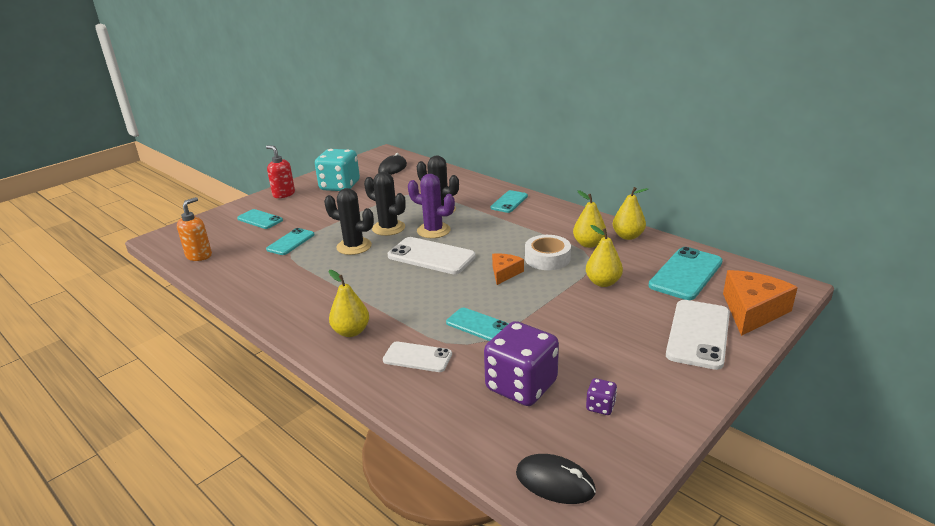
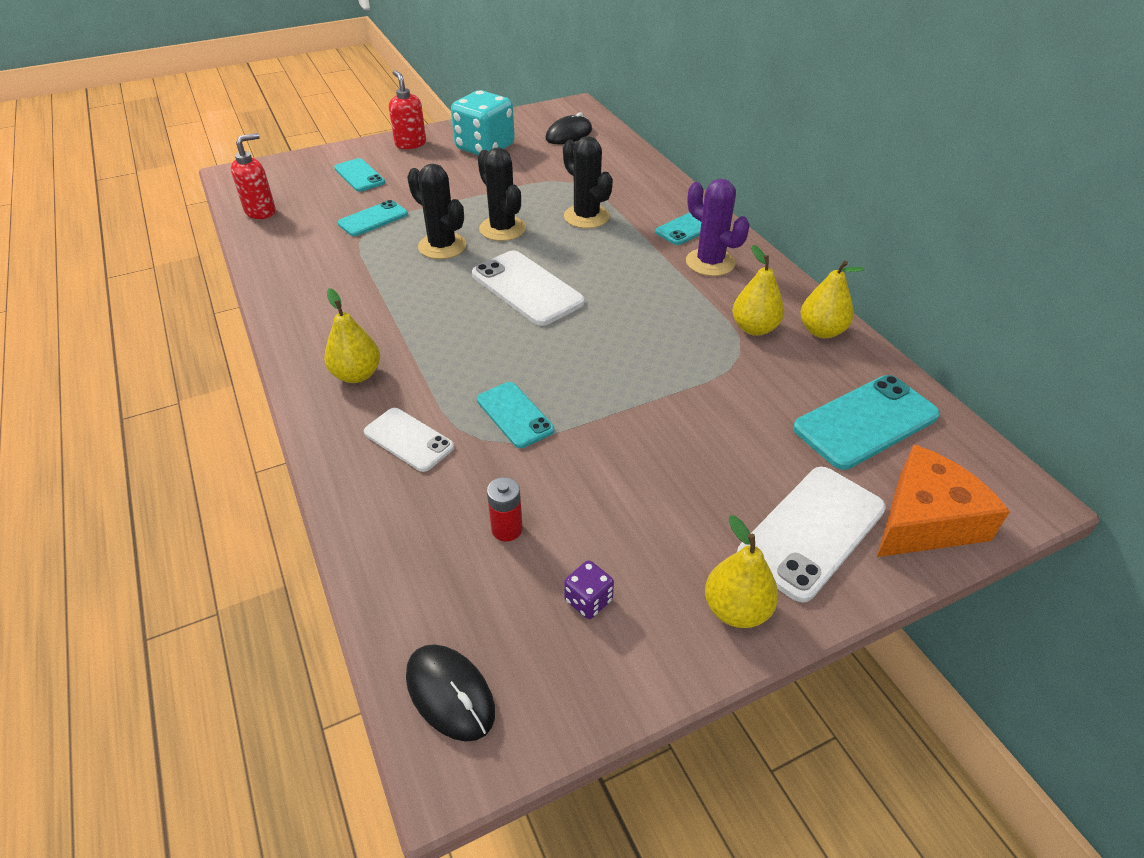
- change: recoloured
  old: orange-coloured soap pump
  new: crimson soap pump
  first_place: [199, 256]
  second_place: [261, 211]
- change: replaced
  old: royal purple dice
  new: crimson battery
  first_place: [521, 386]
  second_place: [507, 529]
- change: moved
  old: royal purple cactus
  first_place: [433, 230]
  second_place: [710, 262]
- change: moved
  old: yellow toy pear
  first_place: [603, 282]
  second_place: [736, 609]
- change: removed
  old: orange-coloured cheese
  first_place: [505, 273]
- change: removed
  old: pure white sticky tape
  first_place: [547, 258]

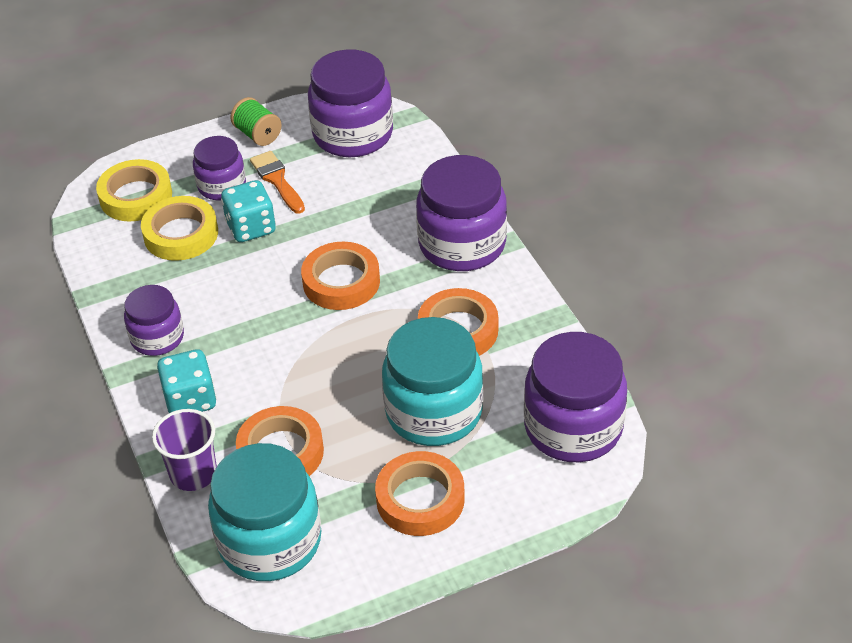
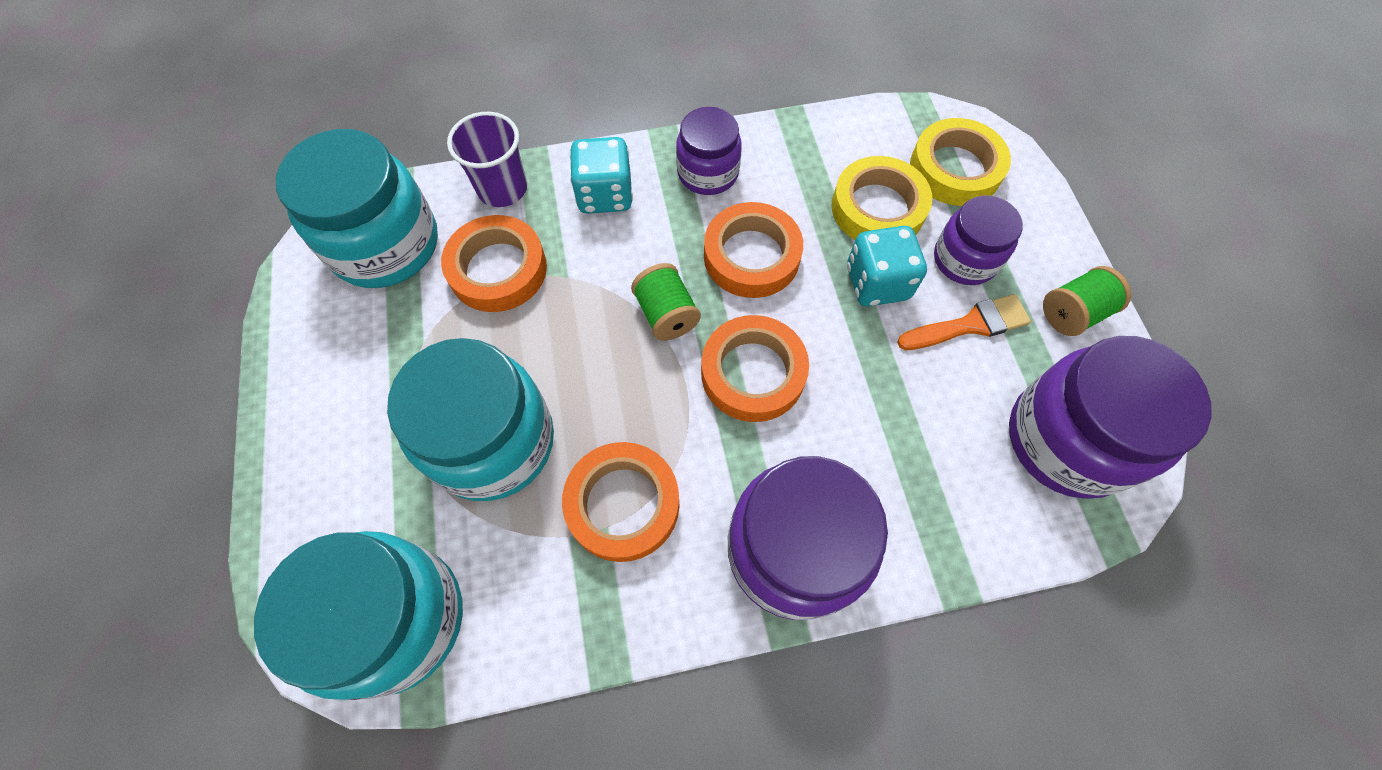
- change: recoloured
  old: royal purple jar
  new: teal jar
  first_place: [573, 427]
  second_place: [396, 618]
- change: added
  new: leaf-green reel of thread
  second_place: [666, 314]
- change: moved
  old: orange-coloured sticky tape
  first_place: [420, 499]
  second_place: [751, 256]

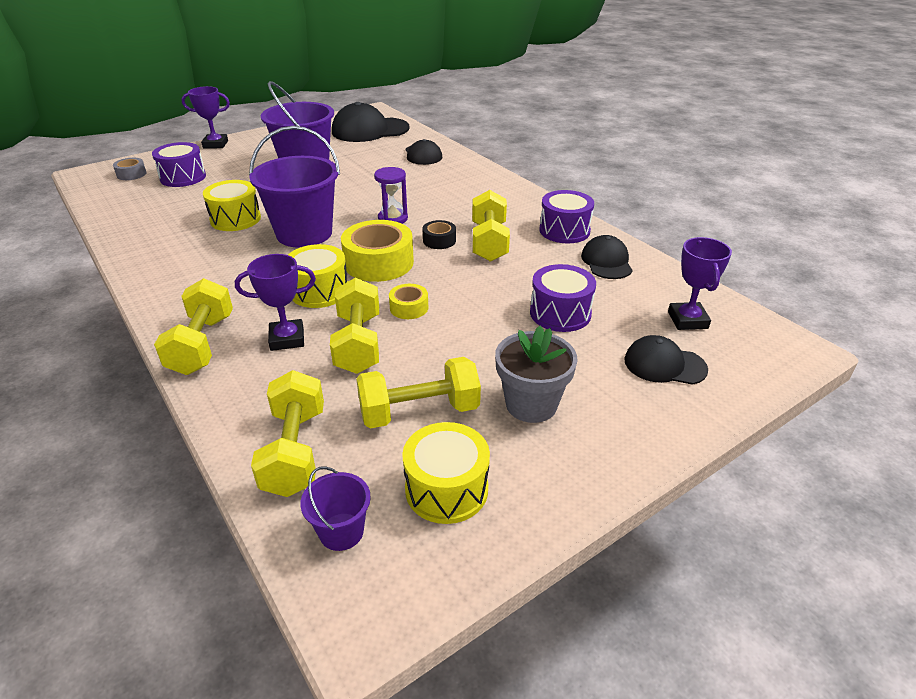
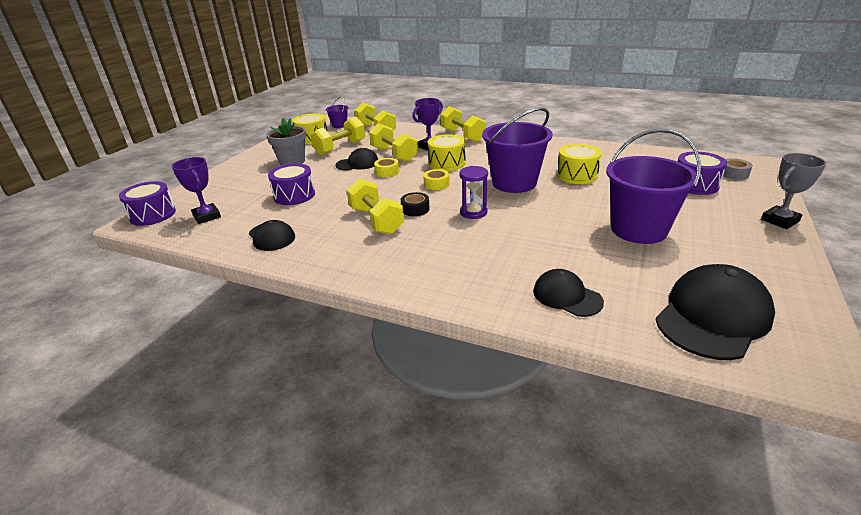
- change: moved
  old: royal purple drum
  first_place: [564, 230]
  second_place: [153, 215]
- change: moved
  old: black baseball cap
  first_place: [664, 364]
  second_place: [357, 163]
- change: resized
  old: yellow sticky tape
  first_place: [379, 262]
  second_place: [436, 184]
  factor: 0.5
- change: recoloured
  old: royal purple prize cup
  new: gray prize cup
  first_place: [215, 144]
  second_place: [779, 220]

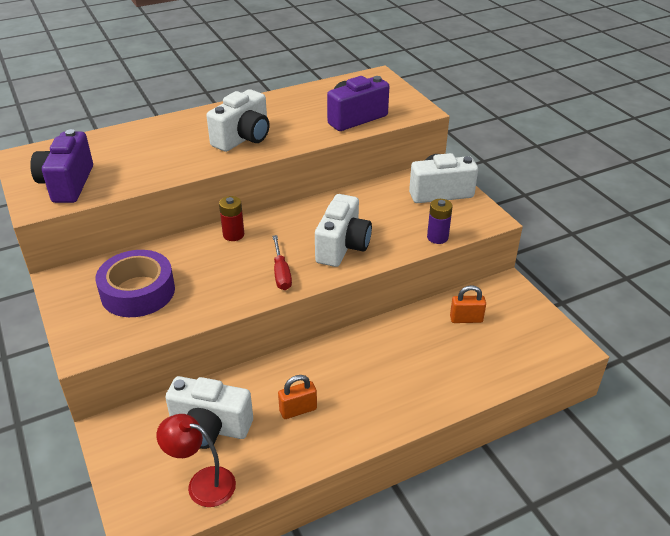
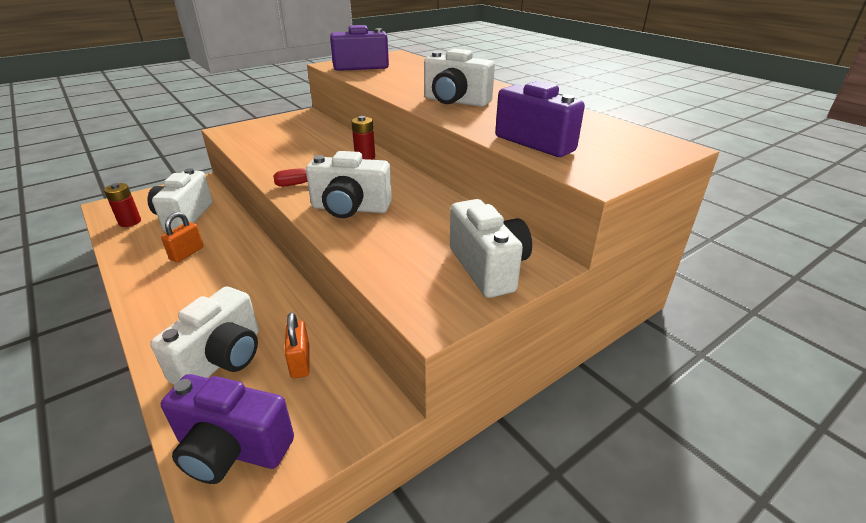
- change: replaced
  old: crimson reading lamp
  new: crimson battery
  first_place: [202, 483]
  second_place: [130, 222]
- change: added
  new: pure white compact camera
  second_place: [222, 359]
- change: turned
  old: orange-coloured small lock
  first_place: [298, 410]
  second_place: [187, 253]
  degrees: 60
- change: added
  new: royal purple compact camera
  second_place: [232, 449]
- change: removed
  old: royal purple sticky tape
  first_place: [138, 292]
- change: removed
  old: royal purple battery
  first_place: [437, 237]

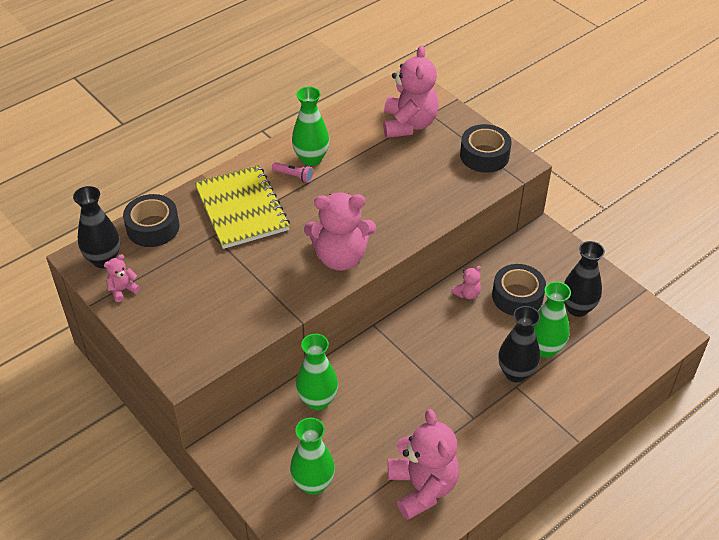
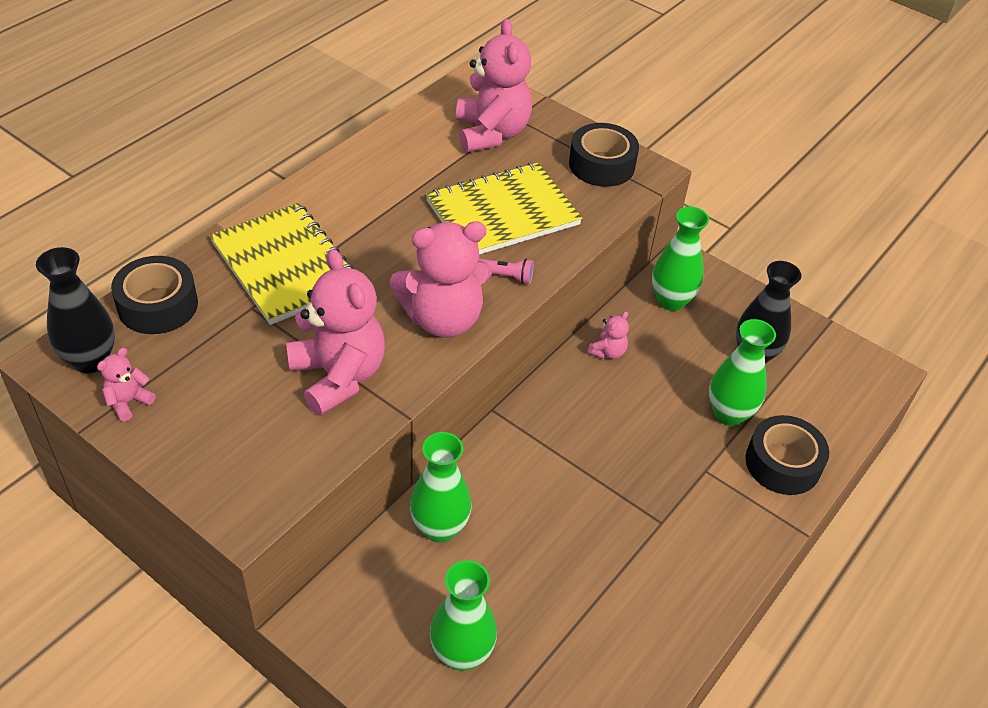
- change: moved
  old: rose-pink teddy bear
  first_place: [422, 488]
  second_place: [338, 376]
- change: added
  new: yellow notepad
  second_place: [502, 213]
- change: moved
  old: rose-pink flashlight
  first_place: [294, 176]
  second_place: [504, 276]
- change: moved
  old: leaf-green tall vase
  first_place: [311, 159]
  second_place: [671, 301]
- change: moved
  old: black sticky tape
  first_place: [517, 296]
  second_place: [782, 463]
- change: removed
  old: black tall vase
  first_place: [516, 373]

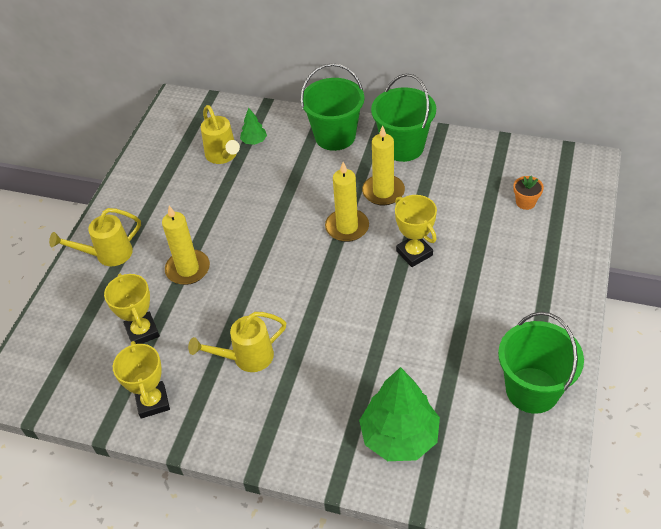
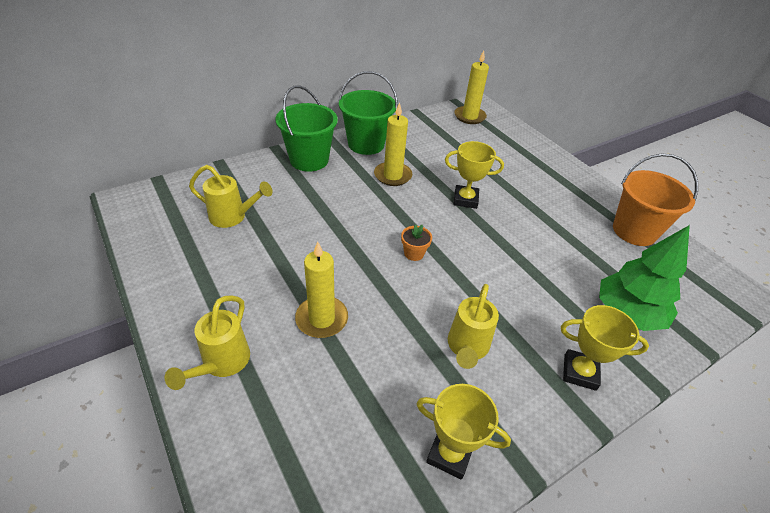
- change: moved
  old: orange-coloured plant pot
  first_place: [525, 202]
  second_place: [414, 253]
- change: moved
  old: yellow pillar candle
  first_place: [347, 227]
  second_place: [469, 117]
- change: moved
  old: yellow prize cup
  first_place: [142, 331]
  second_place: [579, 372]
- change: recoloured
  old: leaf-green pail
  new: orange-coloured pail
  first_place: [532, 390]
  second_place: [634, 231]
- change: removed
  old: leaf-green tree
  first_place: [254, 141]

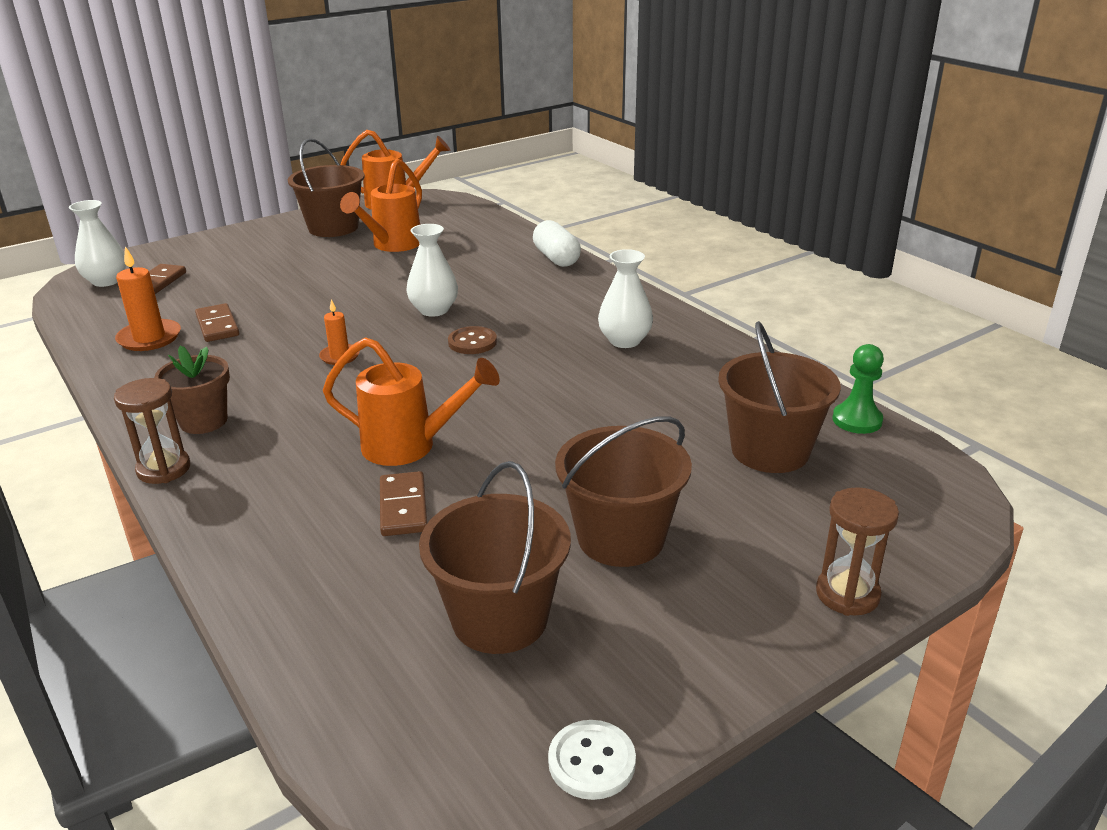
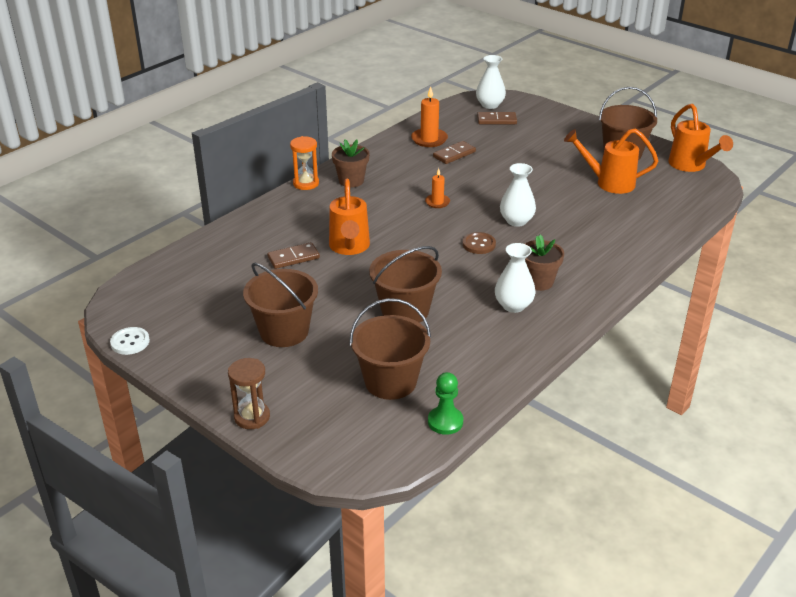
- change: recoloured
  old: brown hourglass
  new: orange-coloured hourglass
  first_place: [164, 469]
  second_place: [306, 183]
- change: moved
  old: brown pail
  first_place: [499, 618]
  second_place: [405, 311]
- change: added
  new: brown plant pot
  second_place: [538, 282]
- change: removed
  old: pure white pill shape
  first_place: [556, 258]

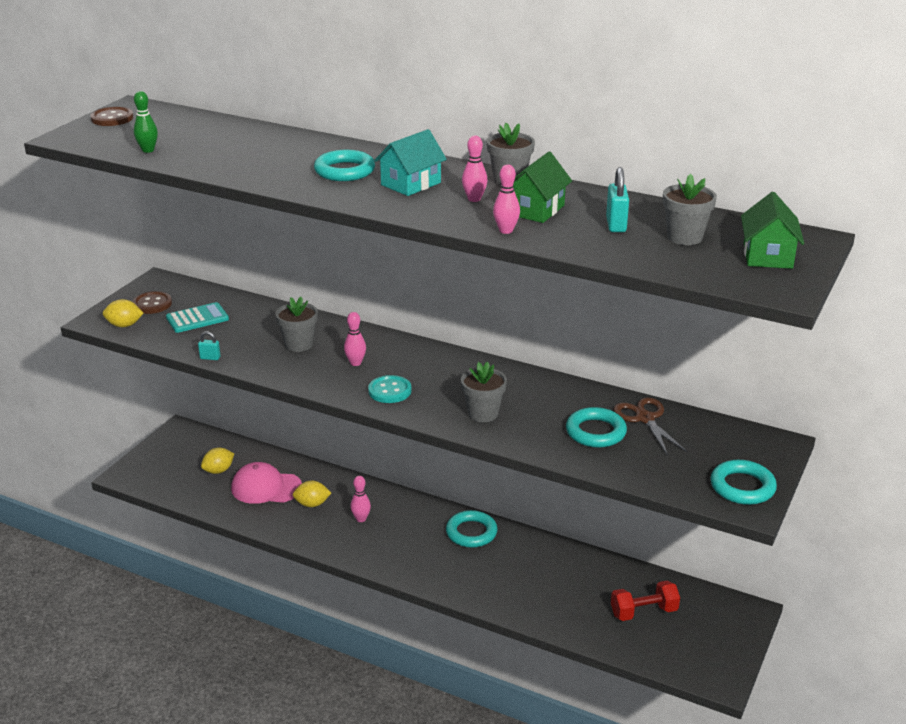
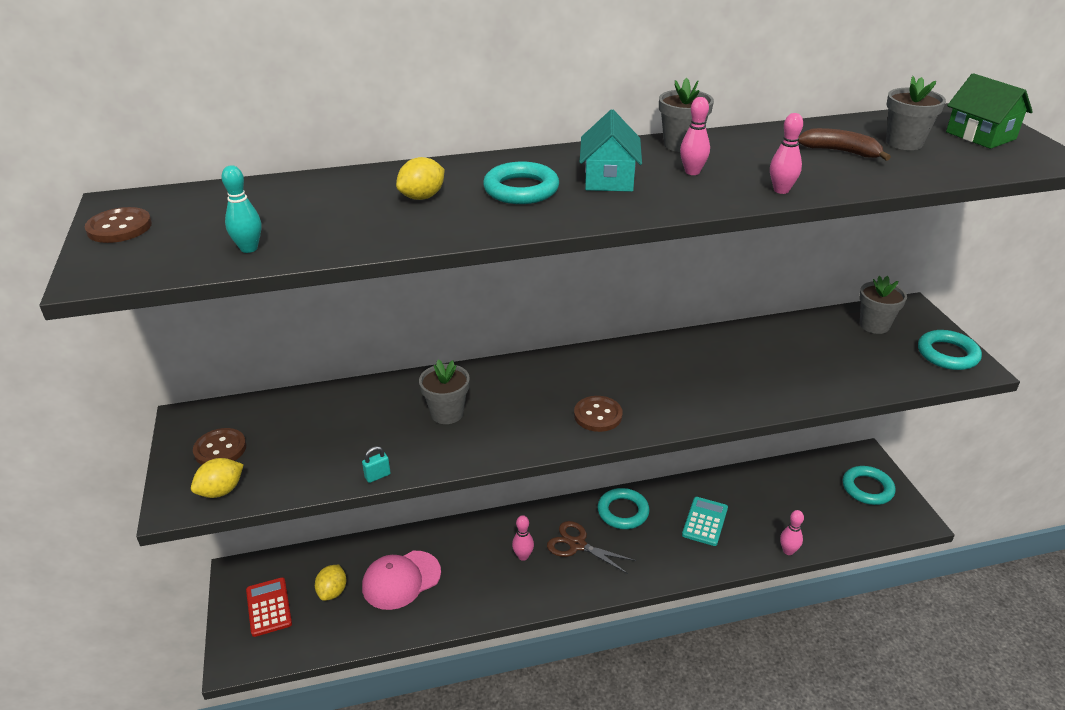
- change: recoloured
  old: leaf-green bowling pin
  new: teal bowling pin
  first_place: [148, 150]
  second_place: [249, 248]
- change: added
  new: crimson pocket calculator
  second_place: [268, 607]
- change: moved
  old: yellow lemon
  first_place: [312, 504]
  second_place: [422, 197]
- change: moved
  old: brown shears
  first_place: [645, 418]
  second_place: [577, 545]
- change: recoloured
  old: teal button
  new: brown button
  first_place: [389, 391]
  second_place: [598, 415]
- change: moved
  old: teal pocket calculator
  first_place: [197, 318]
  second_place: [705, 521]
- change: moved
  old: rose-pink bowling pin
  first_place: [355, 363]
  second_place: [788, 551]
- change: replaced
  old: teal small lock
  new: brown banana fruit
  first_place: [616, 225]
  second_place: [841, 151]
- change: moved
  old: teal hoop
  first_place: [595, 432]
  second_place: [867, 488]
- change: moved
  old: gray plant pot
  first_place: [483, 413]
  second_place: [874, 325]
- change: removed
  old: leaf-green cottage
  first_place: [535, 210]
- change: removed
  old: crimson free weight
  first_place: [643, 612]

